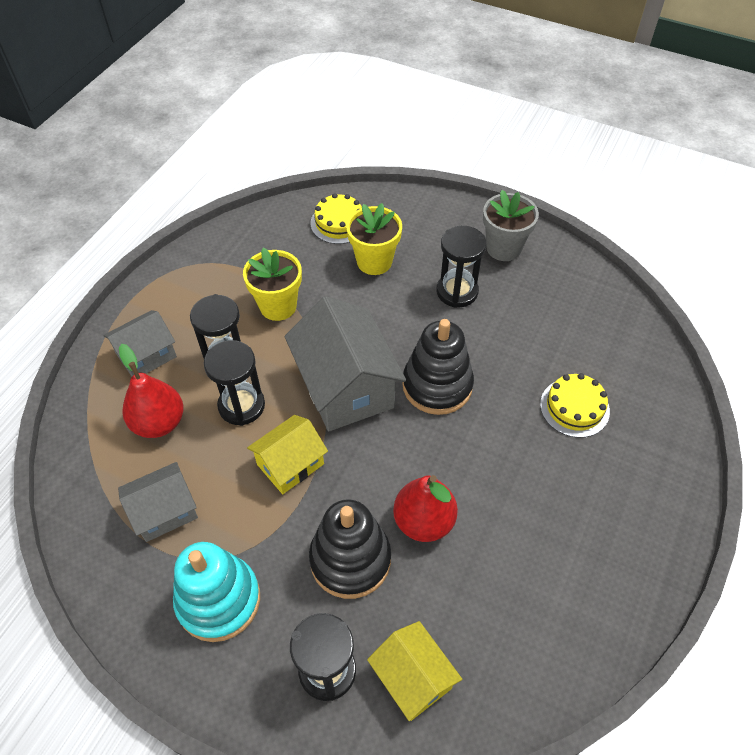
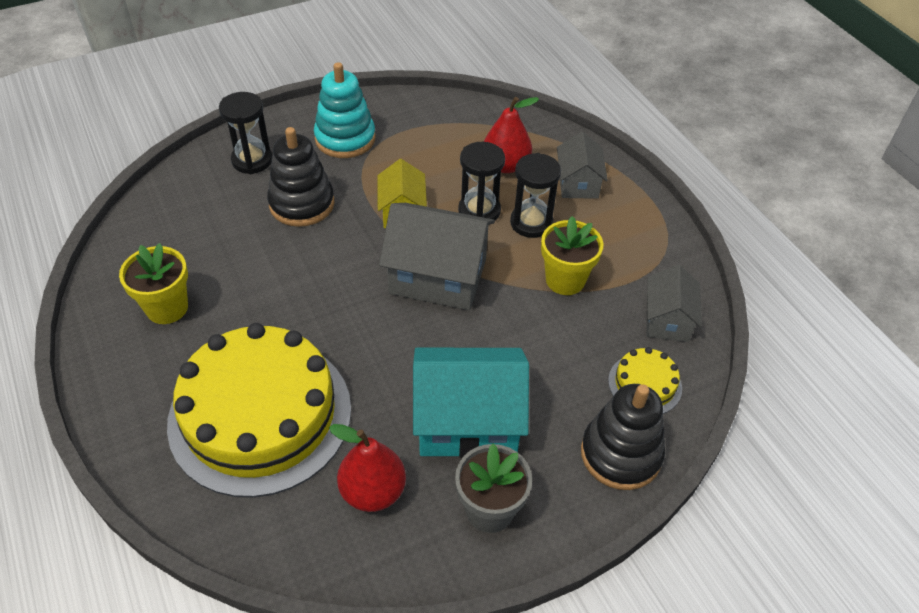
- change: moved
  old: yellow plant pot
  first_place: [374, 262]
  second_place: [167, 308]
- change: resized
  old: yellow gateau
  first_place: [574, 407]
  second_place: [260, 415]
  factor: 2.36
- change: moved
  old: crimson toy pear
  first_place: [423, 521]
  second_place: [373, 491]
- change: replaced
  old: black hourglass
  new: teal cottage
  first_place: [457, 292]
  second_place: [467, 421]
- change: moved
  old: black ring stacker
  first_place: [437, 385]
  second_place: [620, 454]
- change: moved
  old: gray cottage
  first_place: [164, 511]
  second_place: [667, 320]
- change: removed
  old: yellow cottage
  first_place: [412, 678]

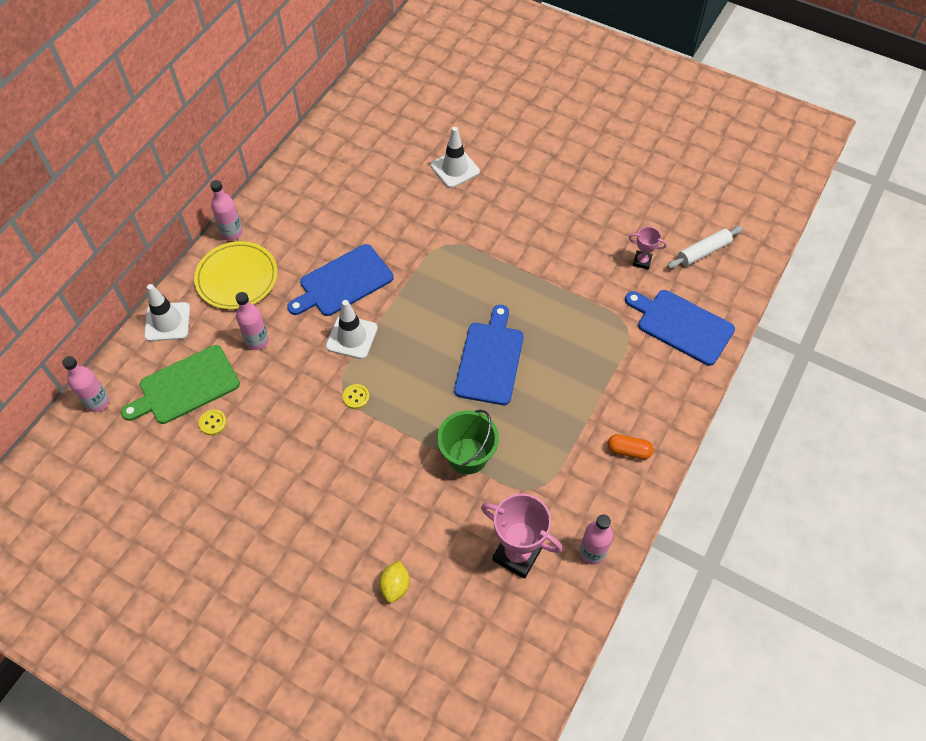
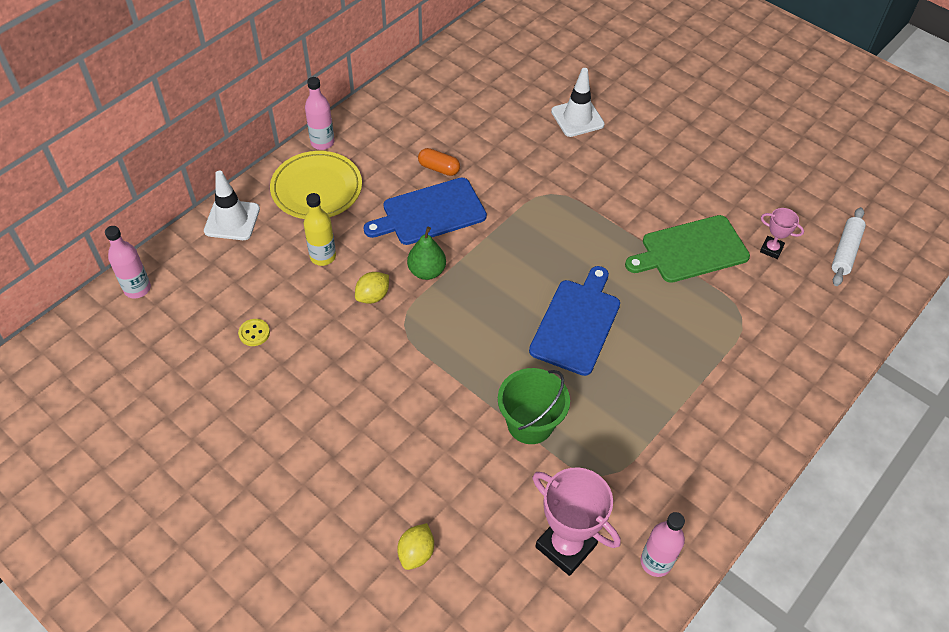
- change: recoloured
  old: rose-pink bottle
  new: yellow bottle
  first_place: [257, 341]
  second_place: [323, 256]
- change: added
  new: yellow lemon
  second_place: [373, 296]
- change: replaced
  old: pure white safety cone
  new: leaf-green toy pear
  first_place: [352, 337]
  second_place: [427, 271]
- change: moved
  old: orange-coloured pill shape
  first_place: [628, 451]
  second_place: [439, 168]
- change: moved
  old: leaf-green bread board
  first_place: [186, 386]
  second_place: [691, 250]
- change: turned
  old: pure white pastry roller
  first_place: [703, 252]
  second_place: [845, 251]
  degrees: -45
- change: removed
  old: yellow button
  first_place: [356, 397]
- change: removed
  old: cobalt bread board
  first_place: [682, 325]

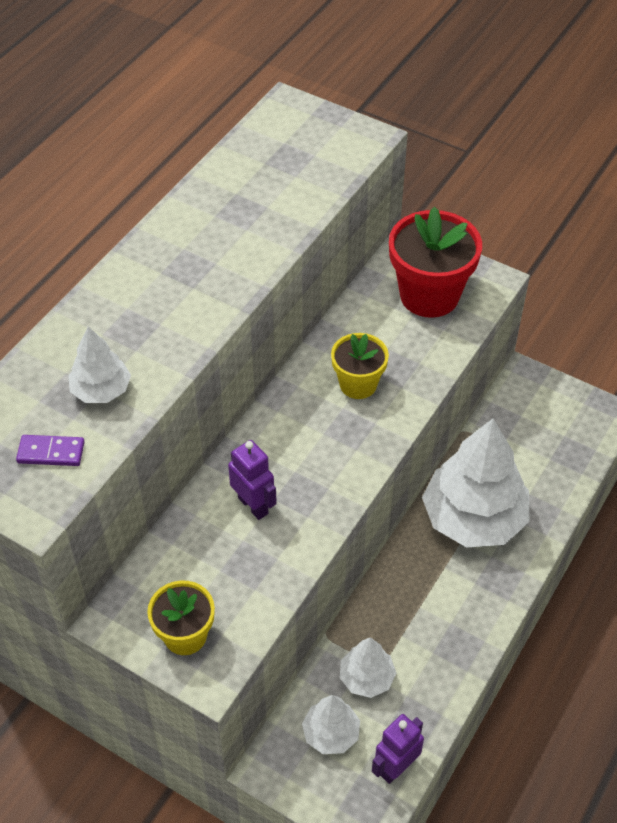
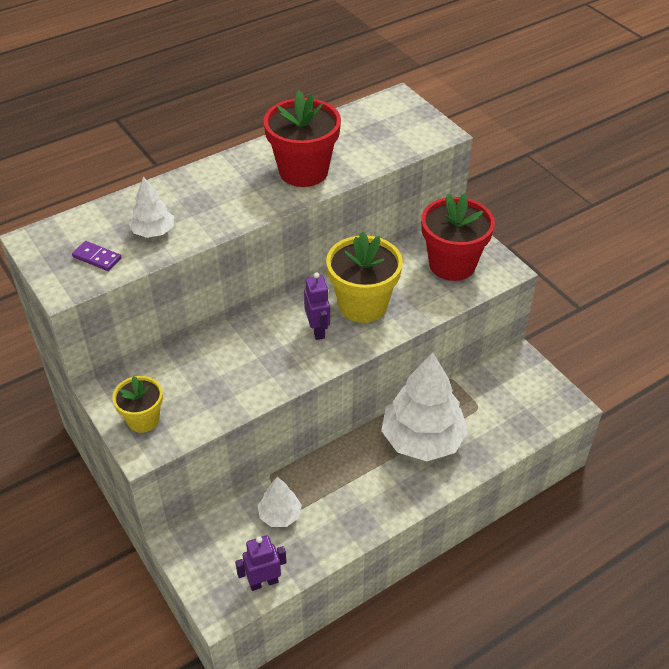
- change: added
  new: crimson plant pot
  second_place: [303, 171]
- change: moved
  old: royal purple robot figure
  first_place: [253, 505]
  second_place: [318, 330]
- change: resized
  old: yellow plant pot
  first_place: [358, 384]
  second_place: [363, 305]
  factor: 1.69
- change: removed
  old: pure white tree
  first_place: [331, 733]

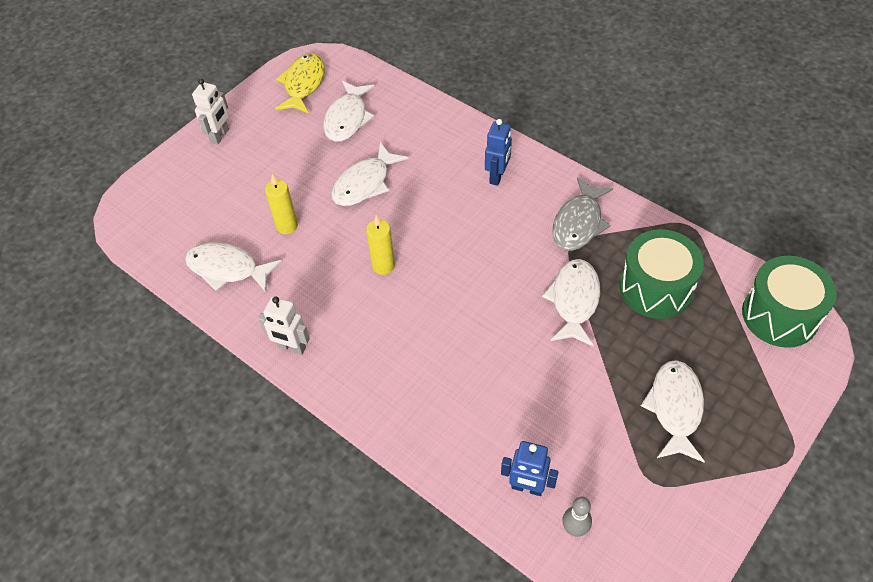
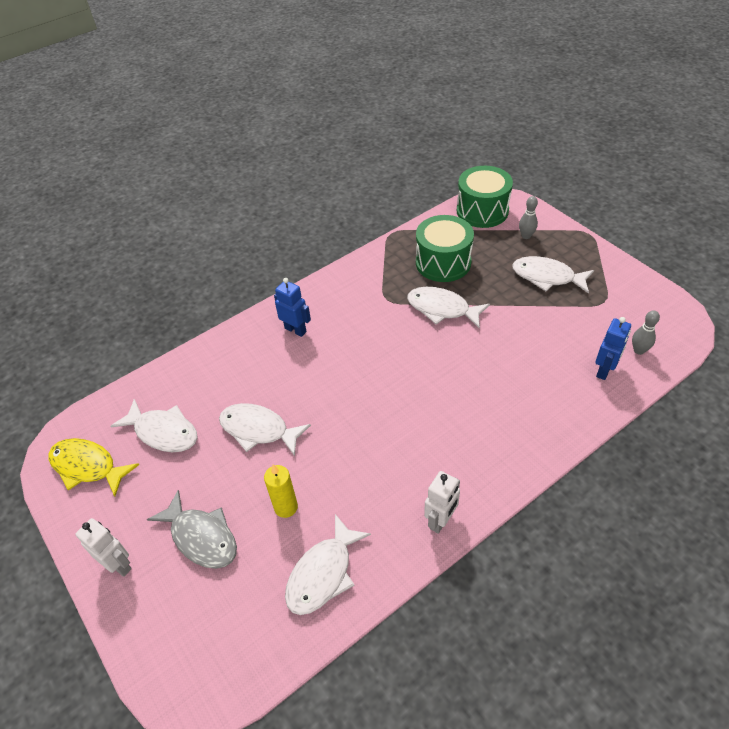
- change: moved
  old: gray fish
  first_place: [579, 223]
  second_place: [201, 537]
- change: turned
  old: pure white fish
  first_place: [365, 183]
  second_place: [258, 430]
  degrees: 150
- change: added
  new: gray bowling pin
  second_place: [526, 236]
- change: removed
  old: yellow pillar candle
  first_place: [383, 266]

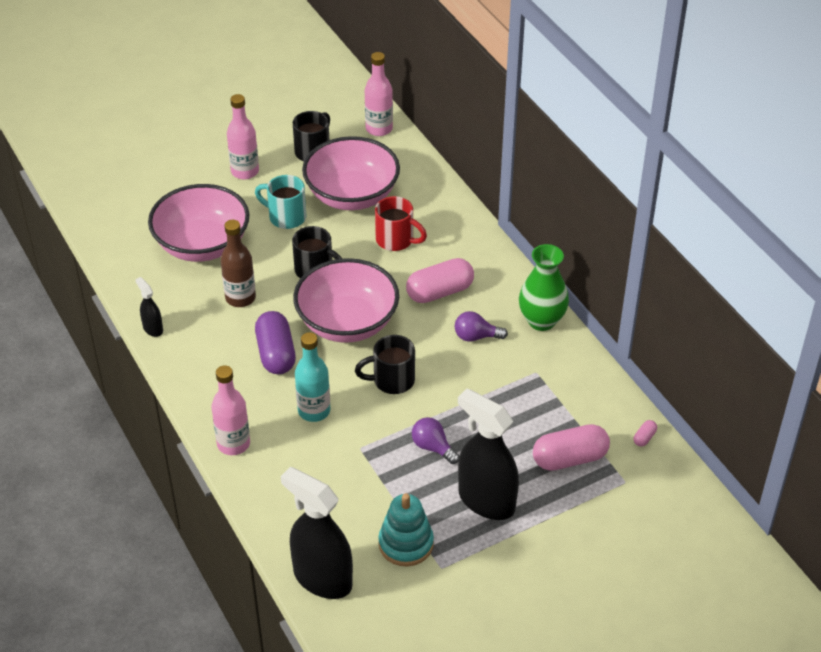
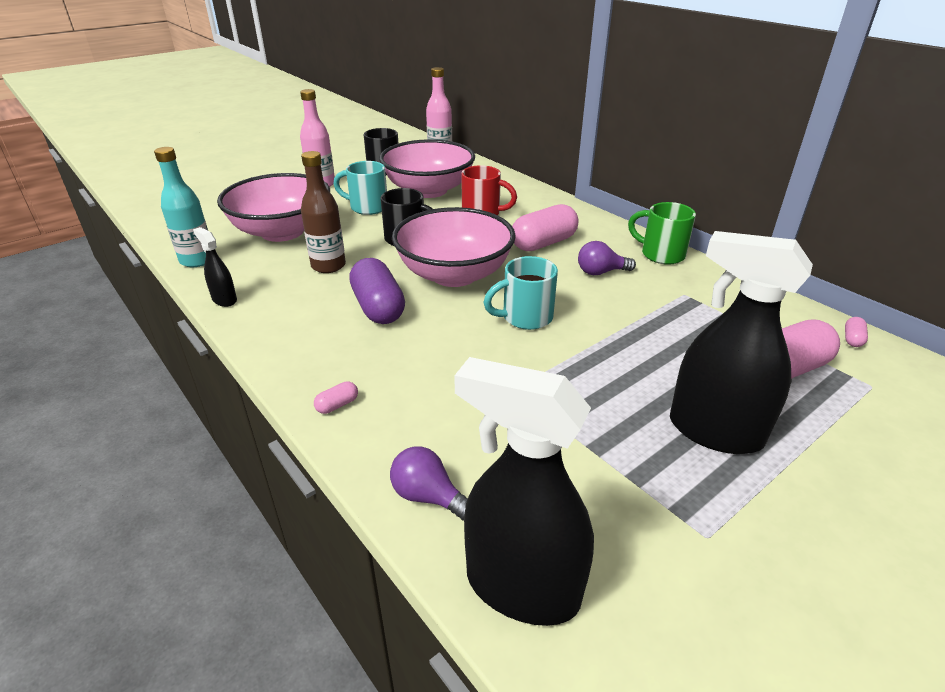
- change: moved
  old: teal bottle
  first_place: [314, 411]
  second_place: [197, 260]
- change: replaced
  old: rose-pink bottle
  new: rose-pink pill shape
  first_place: [233, 444]
  second_place: [337, 405]
- change: moved
  old: royal purple lightbulb
  first_place: [433, 447]
  second_place: [428, 496]
- change: recoloured
  old: black coffee mug
  new: teal coffee mug
  first_place: [392, 380]
  second_place: [525, 317]
- change: replaced
  old: leaf-green tall vase
  new: leaf-green coffee mug
  first_place: [541, 320]
  second_place: [661, 254]
- change: removed
  old: teal ring stacker
  first_place: [406, 544]

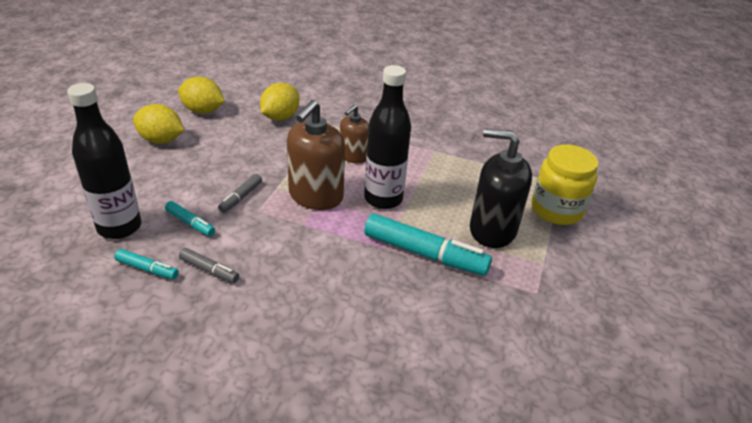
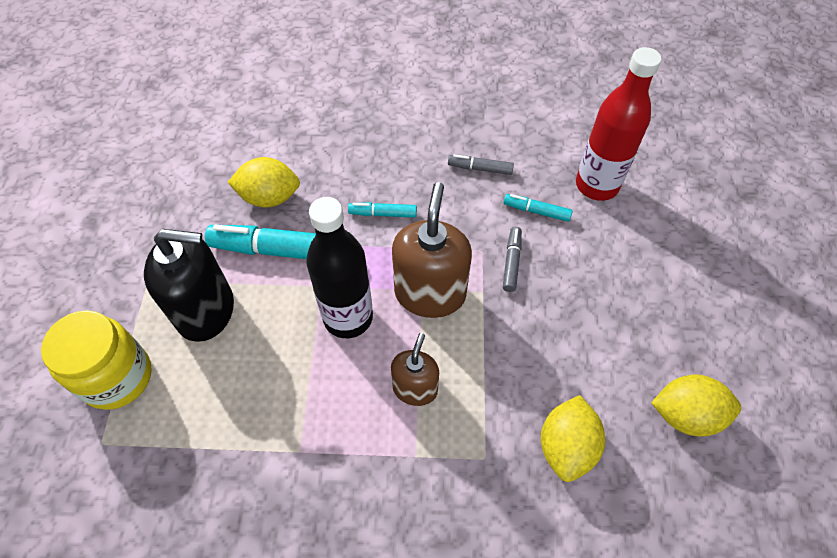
- change: moved
  old: yellow lemon
  first_place: [161, 140]
  second_place: [269, 197]
- change: moved
  old: teal marker pen
  first_place: [147, 269]
  second_place: [383, 214]
- change: recoloured
  old: black bottle
  new: crimson bottle
  first_place: [119, 227]
  second_place: [597, 185]

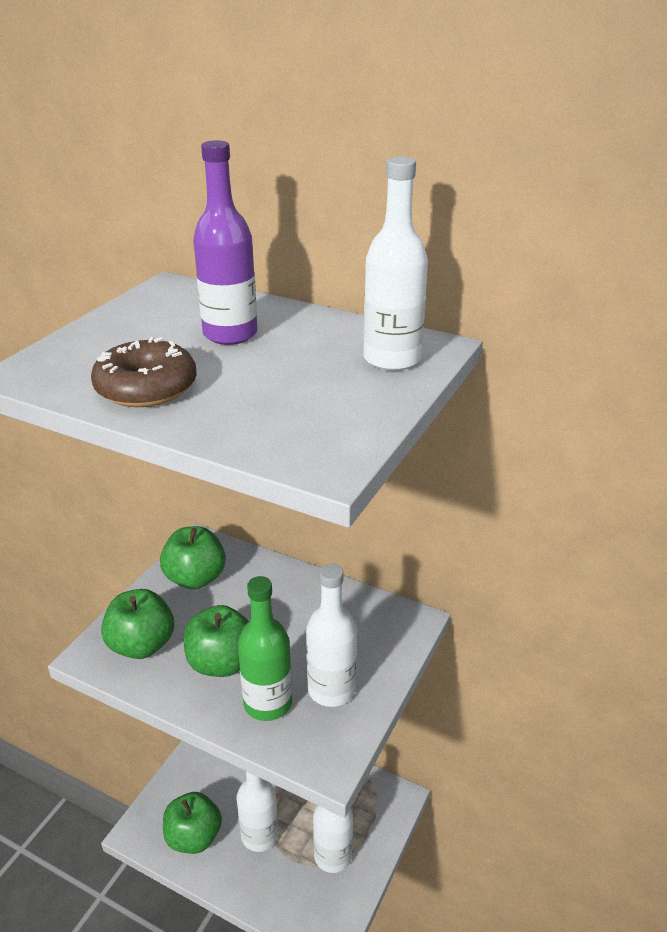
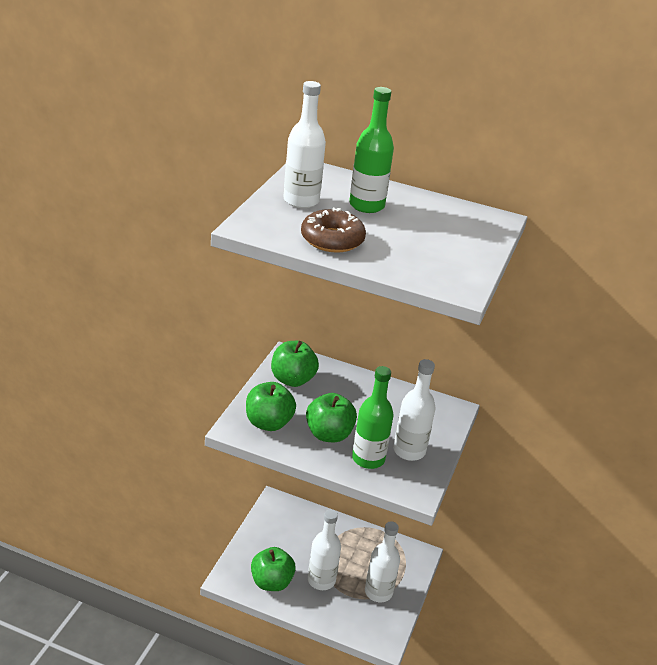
- change: moved
  old: pure white bottle
  first_place: [392, 359]
  second_place: [301, 201]
- change: recoloured
  old: royal purple bottle
  new: leaf-green bottle
  first_place: [230, 334]
  second_place: [366, 205]

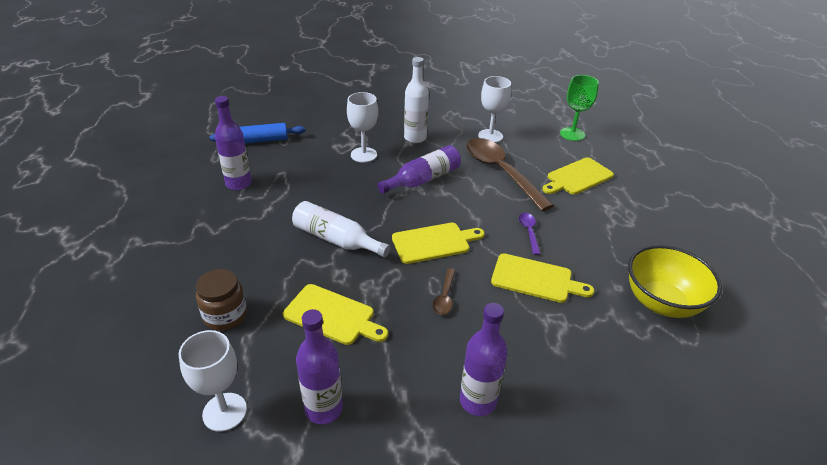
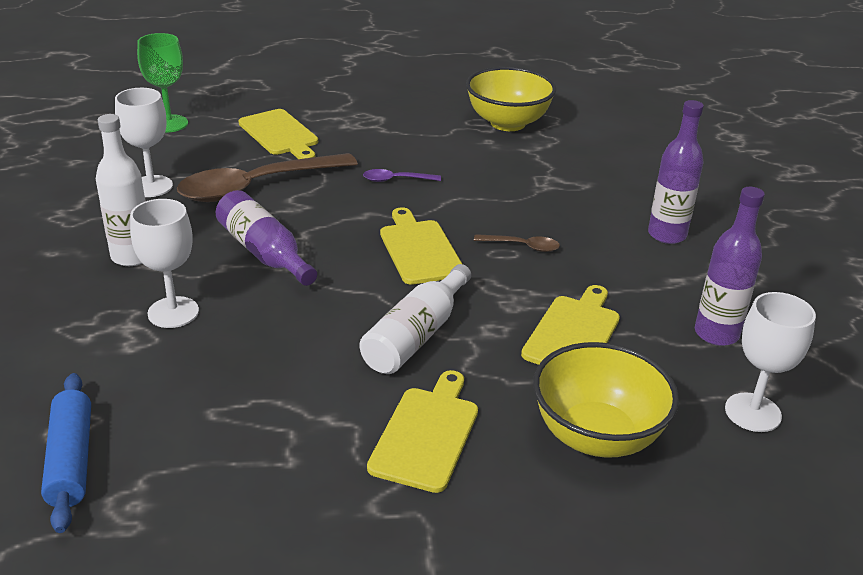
- change: moved
  old: yellow bread board
  first_place: [535, 279]
  second_place: [427, 434]
- change: replaced
  old: brown jar
  new: yellow deep dish
  first_place: [225, 315]
  second_place: [596, 436]
- change: removed
  old: royal purple bottle
  first_place: [238, 184]

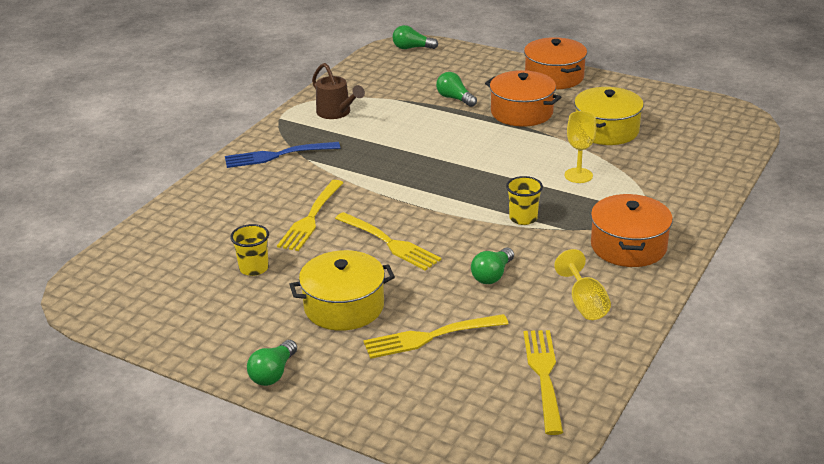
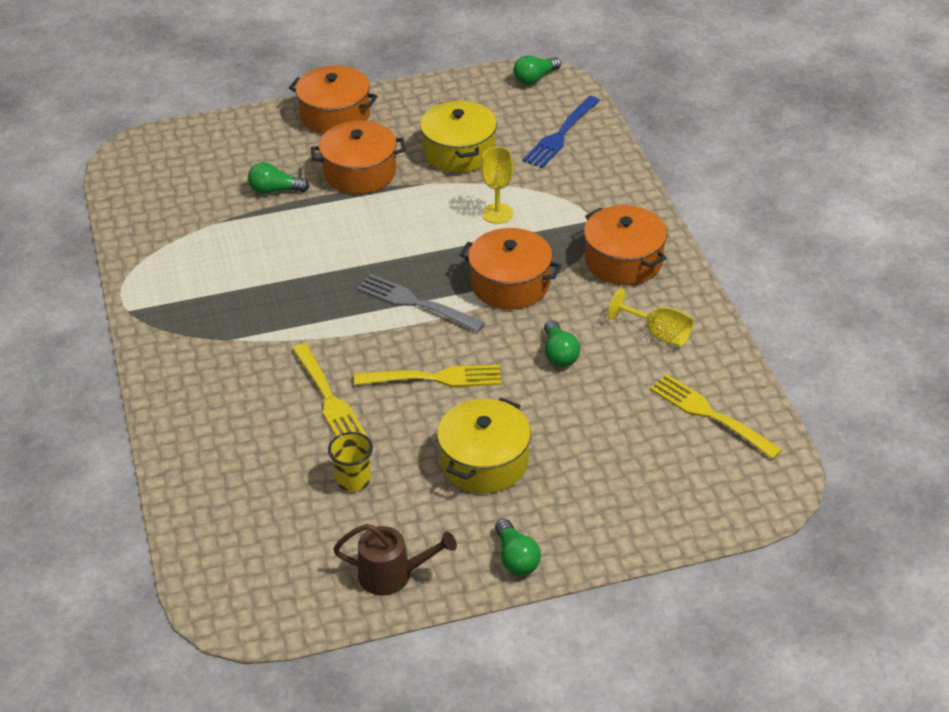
- change: moved
  old: brown sprinkling can
  first_place: [337, 113]
  second_place: [393, 575]
- change: added
  new: gray table fork
  second_place: [416, 303]
- change: replaced
  old: yellow tumbler
  new: orange-coloured stockpot
  first_place: [523, 218]
  second_place: [510, 284]
- change: moved
  old: leaf-green lightbulb
  first_place: [412, 48]
  second_place: [535, 78]
- change: moved
  old: cobalt table fork
  first_place: [278, 155]
  second_place: [561, 134]
- change: removed
  old: yellow table fork
  first_place: [431, 336]

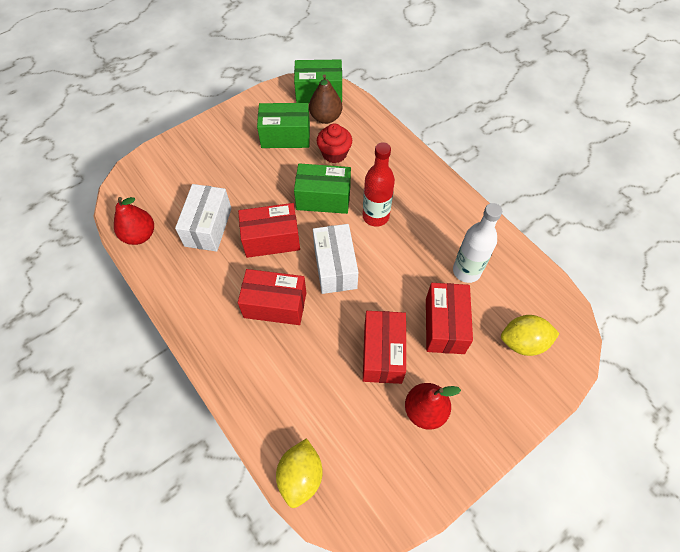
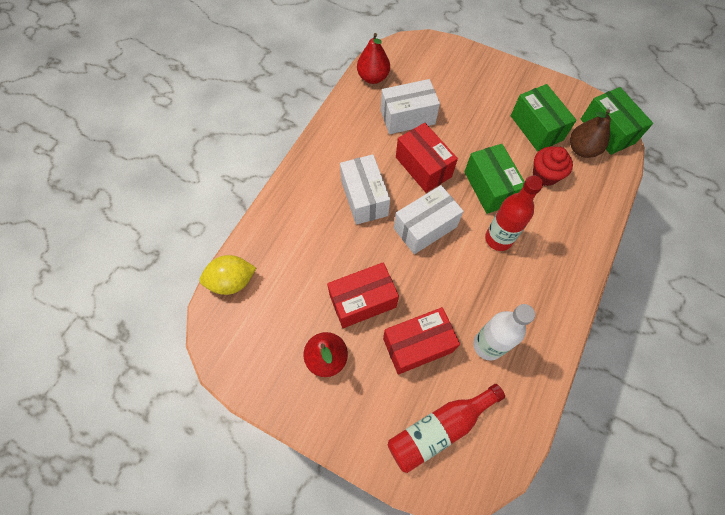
- change: recoloured
  old: crimson parcel
  new: pure white parcel
  first_place: [275, 305]
  second_place: [364, 198]
- change: replaced
  old: yellow lemon
  new: crimson bottle
  first_place: [523, 342]
  second_place: [439, 428]

